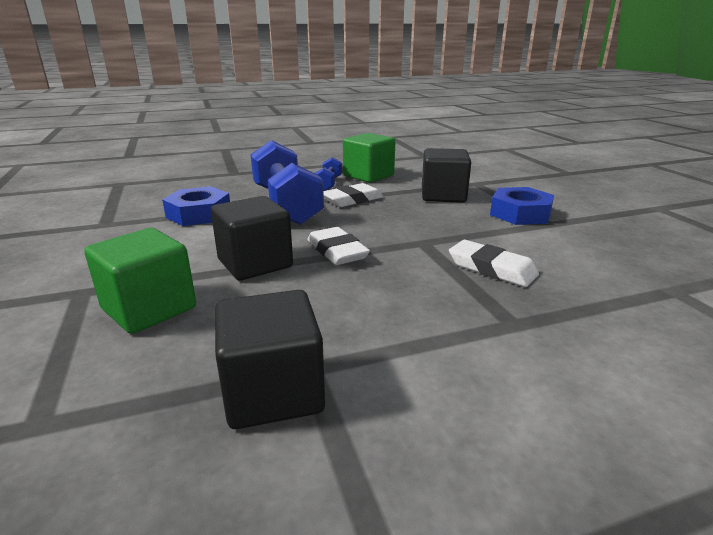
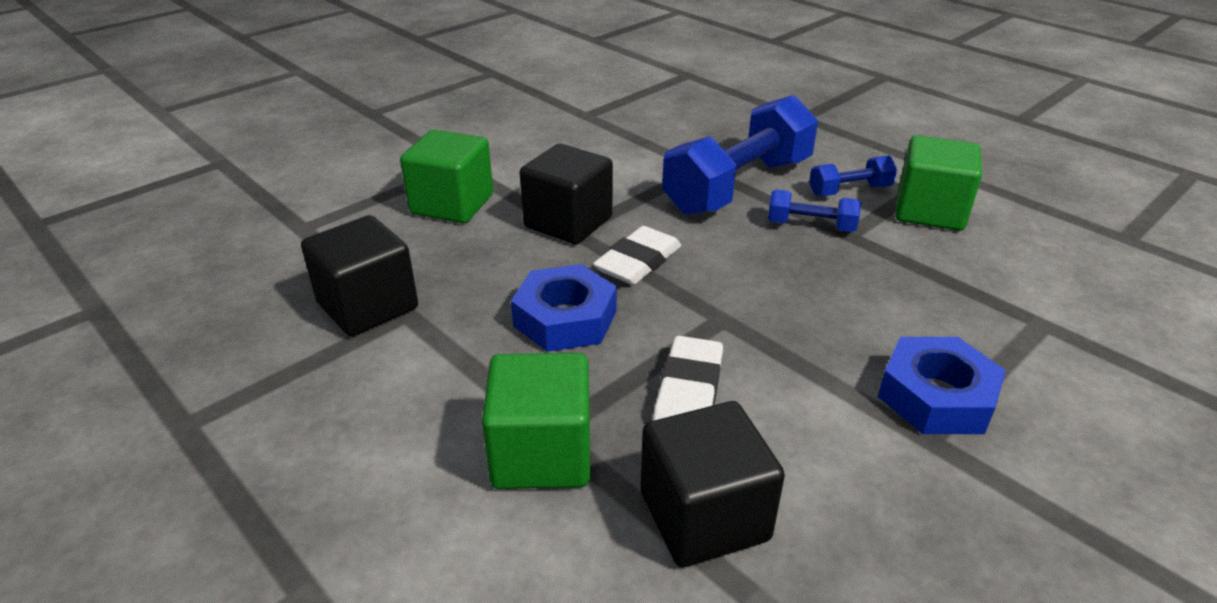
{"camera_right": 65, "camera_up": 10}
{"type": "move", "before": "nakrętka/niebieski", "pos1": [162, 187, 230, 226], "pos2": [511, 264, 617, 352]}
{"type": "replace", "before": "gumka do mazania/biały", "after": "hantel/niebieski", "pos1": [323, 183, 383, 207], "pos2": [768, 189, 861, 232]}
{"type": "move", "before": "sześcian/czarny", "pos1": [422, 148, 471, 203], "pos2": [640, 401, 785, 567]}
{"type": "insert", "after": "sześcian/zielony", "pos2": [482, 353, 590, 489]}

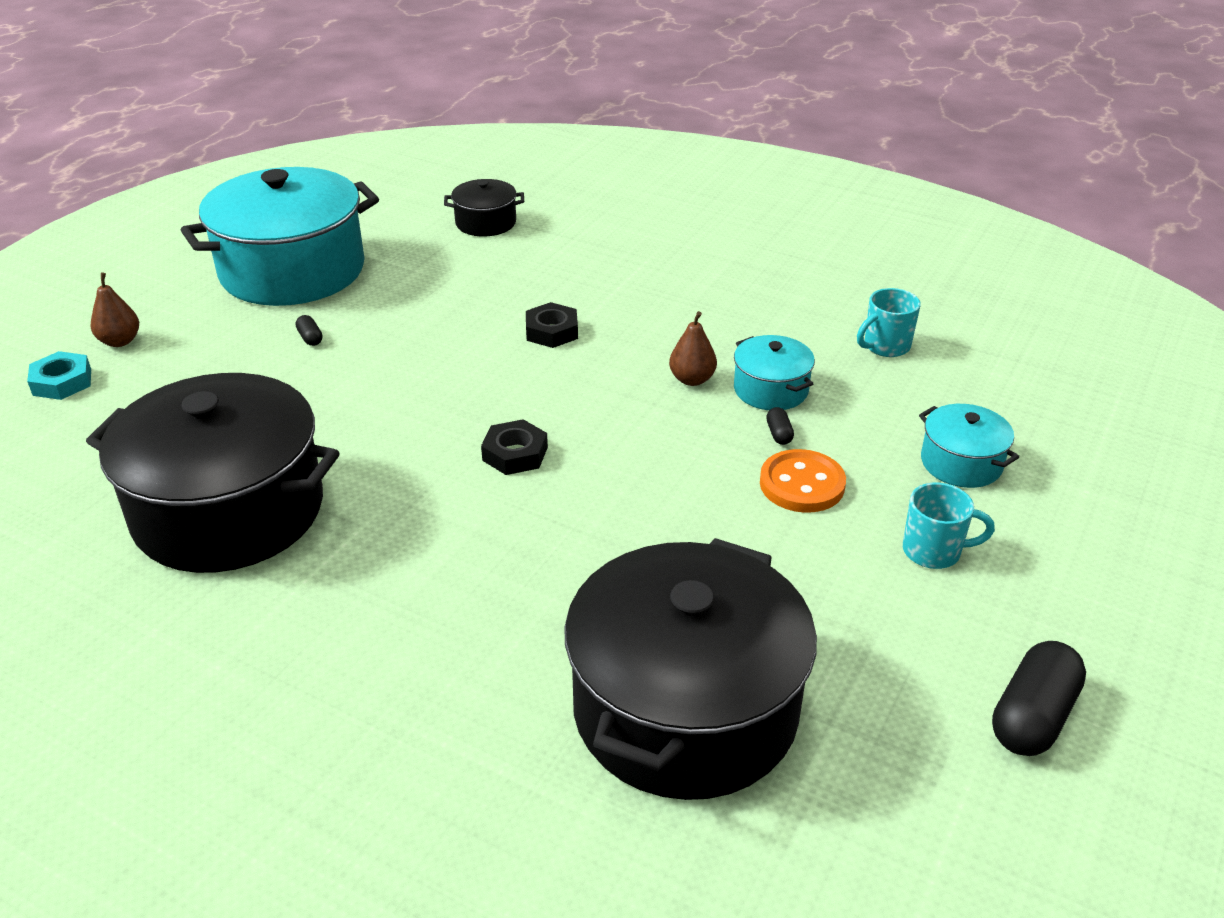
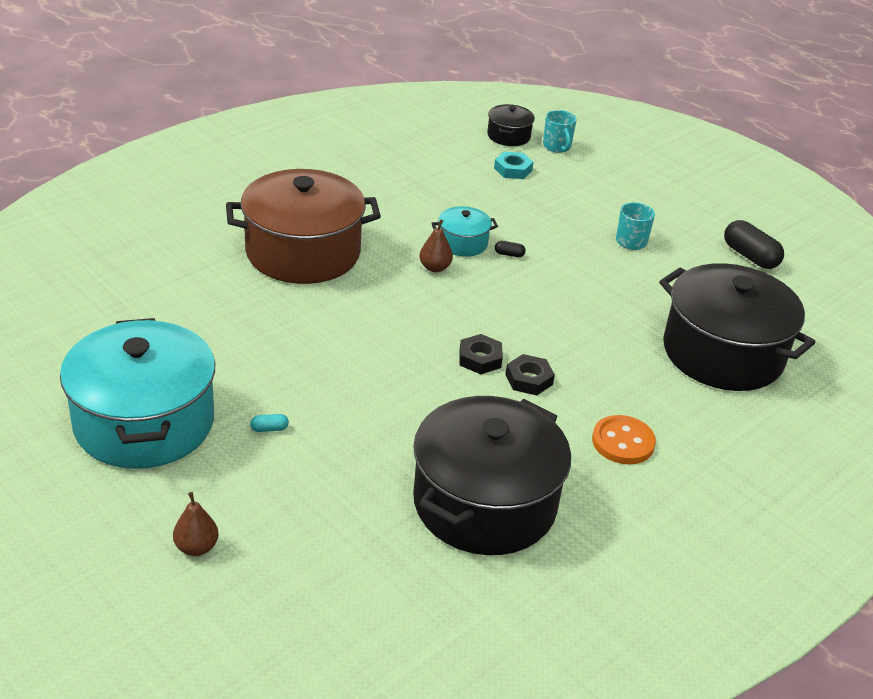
{"camera_right": -75, "camera_up": 0}
{"type": "move", "before": "nakrętka/turkusowy", "pos1": [27, 351, 91, 400], "pos2": [494, 151, 534, 179]}
{"type": "recolor", "before": "kapsułka/czarny", "after": "kapsułka/turkusowy", "pos1": [296, 315, 322, 346], "pos2": [250, 414, 289, 432]}
{"type": "move", "before": "garnek/czarny", "pos1": [444, 179, 524, 237], "pos2": [487, 104, 535, 146]}
{"type": "move", "before": "nakrętka/czarny", "pos1": [526, 302, 578, 348], "pos2": [505, 354, 555, 395]}
{"type": "move", "before": "guzik/pomarańczowy", "pos1": [760, 449, 846, 513], "pos2": [592, 415, 656, 464]}
{"type": "move", "before": "kubek/turkusowy", "pos1": [857, 288, 921, 357], "pos2": [543, 110, 577, 153]}
{"type": "delete", "before": "garnek/turkusowy", "pos1": [919, 404, 1019, 488]}
{"type": "insert", "after": "garnek/brązowy", "pos2": [226, 169, 381, 284]}

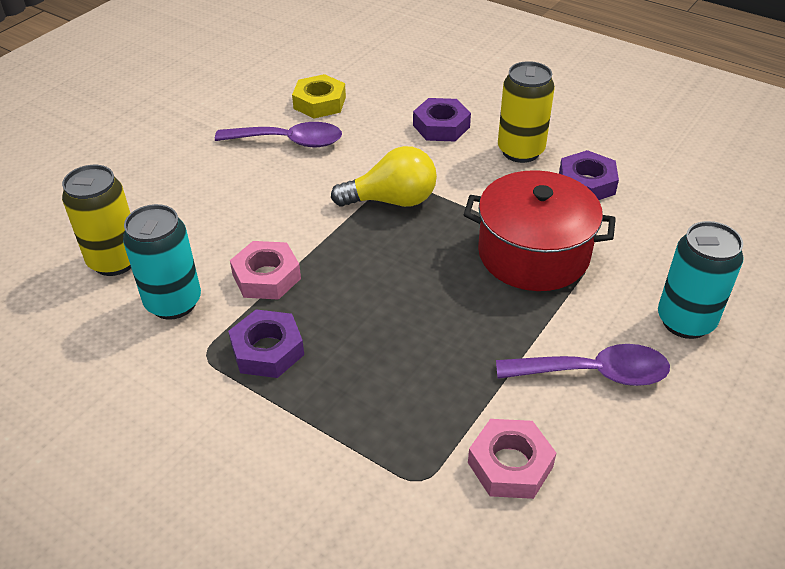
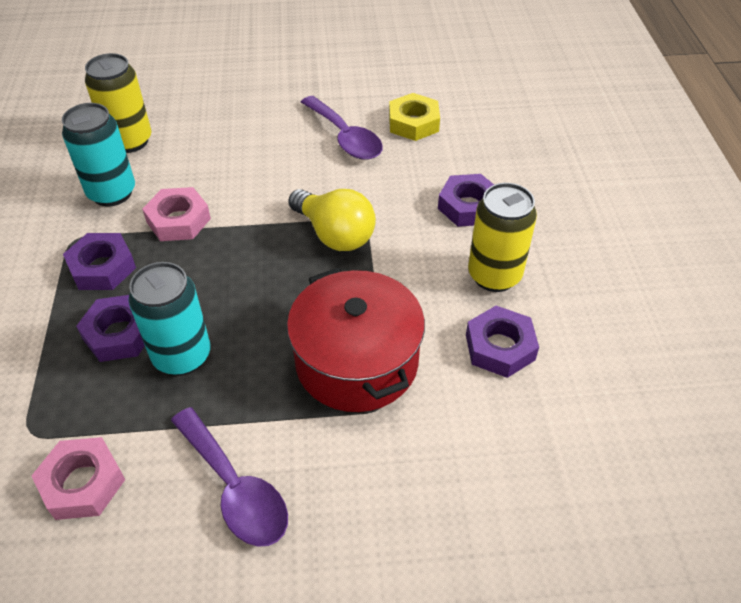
{"camera_right": 50, "camera_up": 5}
{"type": "move", "before": "puszka/turkusowy", "pos1": [658, 221, 744, 339], "pos2": [129, 262, 210, 376]}
{"type": "insert", "after": "nakrętka/fioletowy", "pos2": [76, 295, 145, 362]}

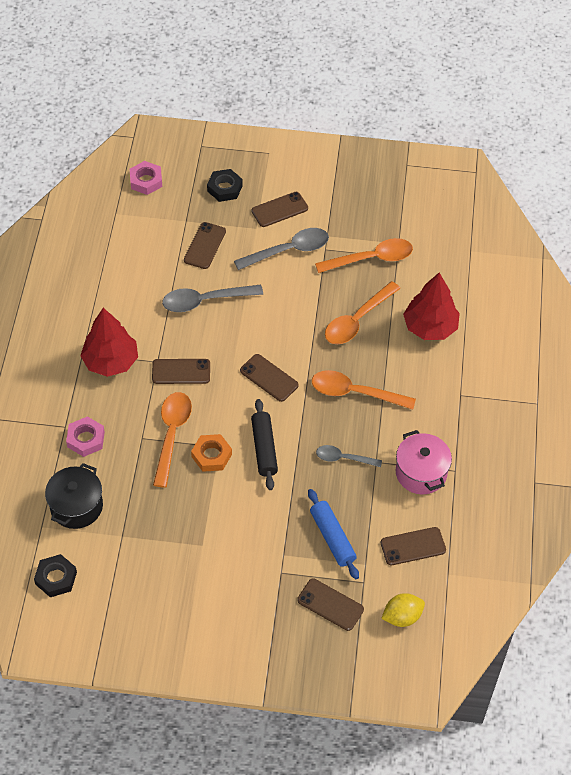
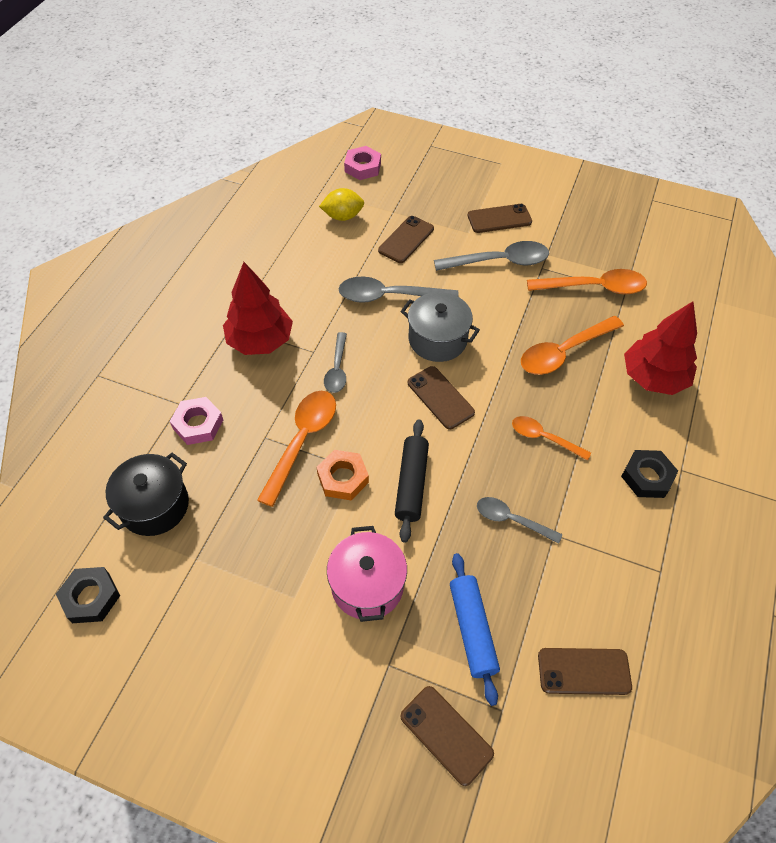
{"camera_right": 15, "camera_up": 0}
{"type": "replace", "before": "telefon/brązowy", "after": "łyżka/szary", "pos1": [152, 359, 210, 384], "pos2": [324, 332, 347, 393]}
{"type": "move", "before": "nakrętka/czarny", "pos1": [207, 169, 243, 202], "pos2": [621, 450, 678, 498]}
{"type": "resize", "before": "łyżka/pomarańczowy", "pos1": [312, 370, 416, 410], "pos2": [512, 416, 591, 461], "scale": 0.61}
{"type": "move", "before": "cytryna/żółty", "pos1": [381, 593, 425, 627], "pos2": [319, 188, 364, 221]}
{"type": "move", "before": "garnek/różowy", "pos1": [396, 430, 452, 494], "pos2": [327, 526, 407, 622]}
{"type": "insert", "after": "garnek/szary", "pos2": [400, 292, 480, 362]}

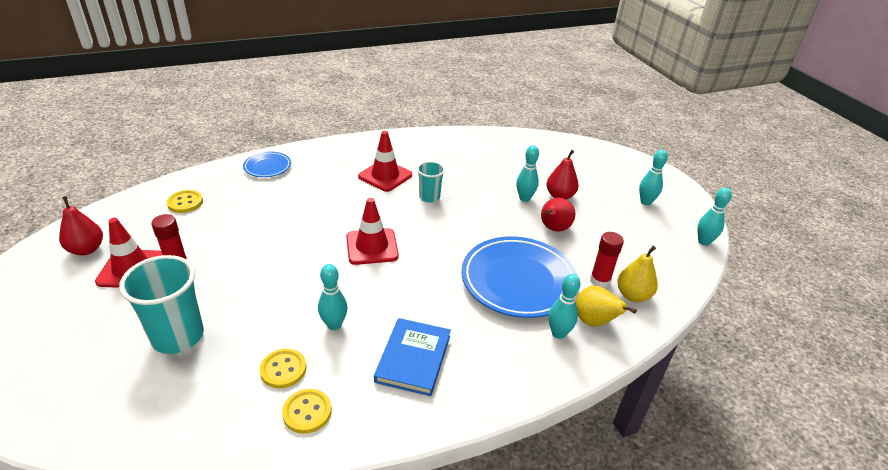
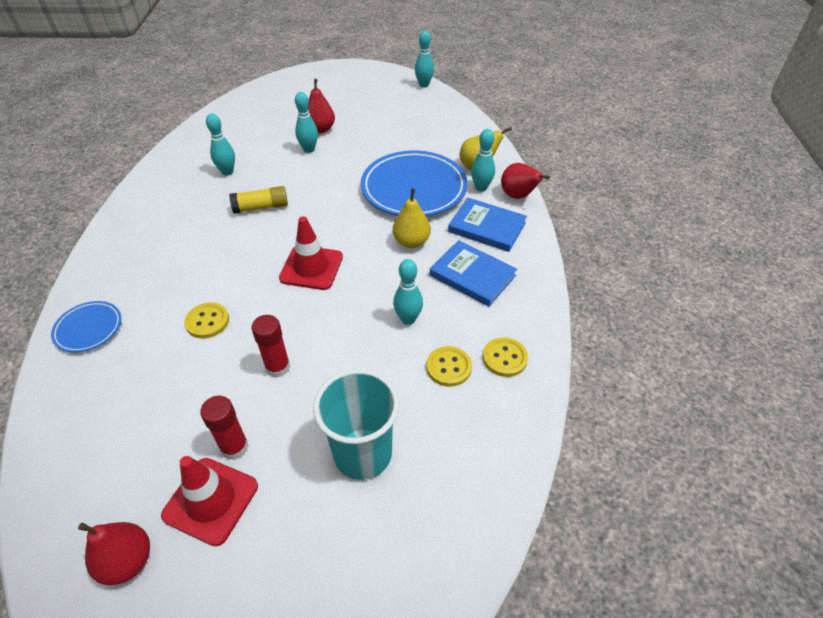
{"camera_right": -65, "camera_up": 10}
{"type": "move", "before": "guzik/żółty", "pos1": [167, 190, 203, 213], "pos2": [184, 302, 229, 339]}
{"type": "delete", "before": "pachołek/czerwony", "pos1": [358, 131, 412, 192]}
{"type": "replace", "before": "szklanka/turkusowy", "after": "klej w sztyfcie/żółty", "pos1": [417, 161, 445, 203], "pos2": [229, 186, 288, 214]}
{"type": "move", "before": "gruszka/czerwony", "pos1": [541, 198, 575, 232], "pos2": [501, 163, 550, 199]}
{"type": "move", "before": "klej w sztyfcie/czerwony", "pos1": [590, 232, 624, 288], "pos2": [252, 315, 291, 378]}
{"type": "move", "before": "gruszka/żółty", "pos1": [617, 246, 658, 302], "pos2": [393, 188, 431, 248]}
{"type": "move", "before": "kręgiel/turkusowy", "pos1": [639, 150, 668, 205], "pos2": [206, 113, 235, 176]}
{"type": "insert", "after": "książka/niebieski", "pos2": [448, 198, 527, 252]}

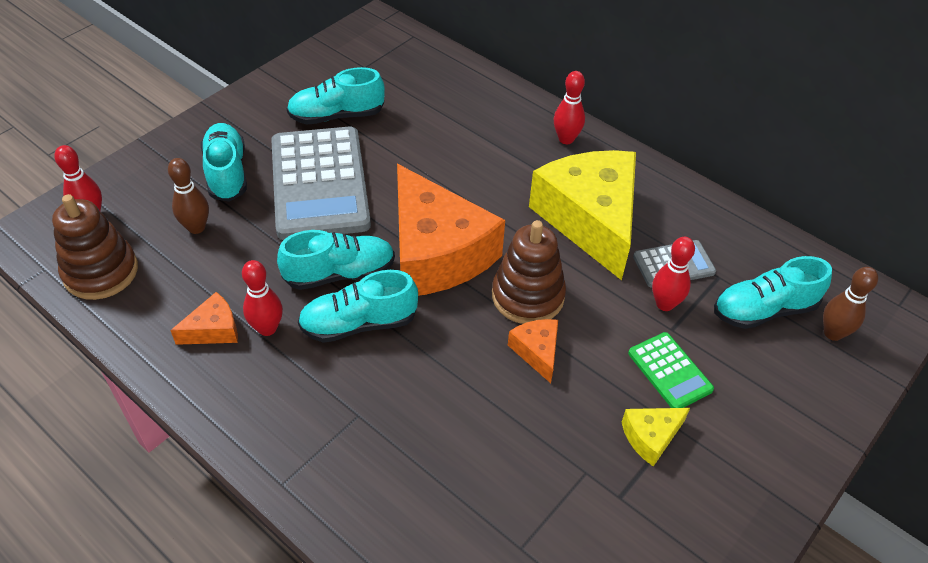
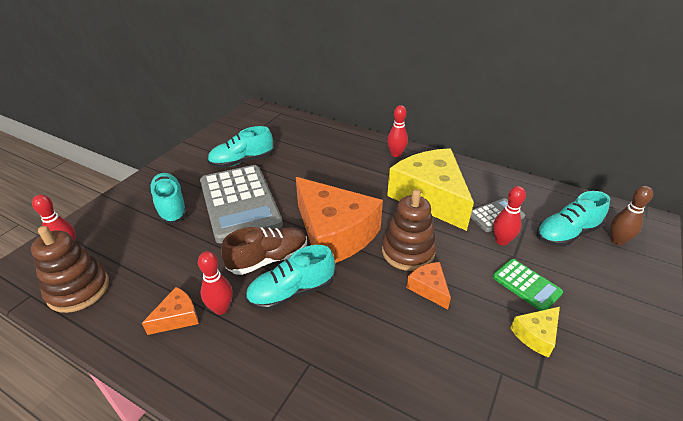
{"camera_right": -10, "camera_up": -10}
{"type": "delete", "before": "kręgiel/brązowy", "pos1": [168, 158, 209, 234]}
{"type": "recolor", "before": "but/turkusowy", "after": "but/brązowy", "pos1": [277, 230, 395, 290], "pos2": [221, 227, 307, 275]}

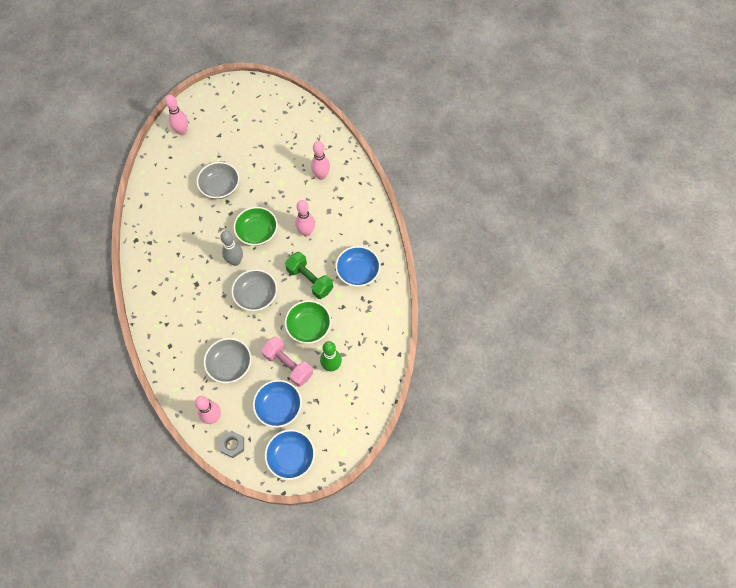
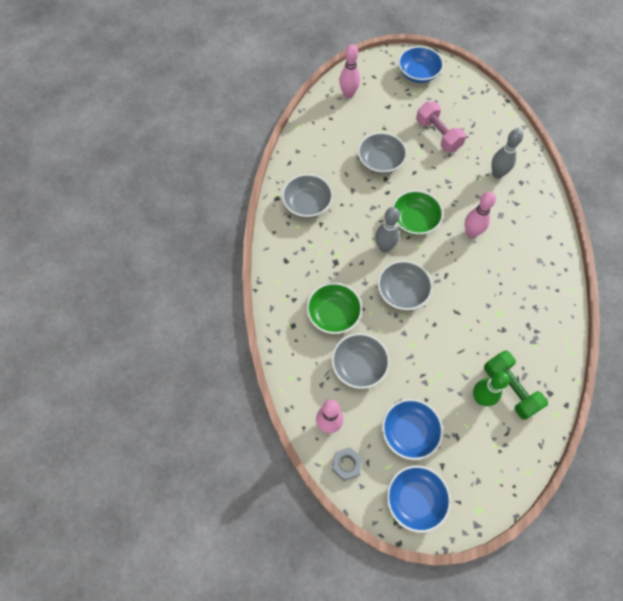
{"camera_right": 15, "camera_up": 0}
{"type": "move", "before": "hantel/różowy", "pos1": [261, 336, 313, 387], "pos2": [416, 102, 466, 152]}
{"type": "move", "before": "hantel/zielony", "pos1": [285, 252, 333, 299], "pos2": [484, 350, 548, 420]}
{"type": "move", "before": "miska/zielony", "pos1": [285, 300, 331, 344], "pos2": [307, 283, 362, 334]}
{"type": "recolor", "before": "kręgiel/różowy", "after": "kręgiel/szary", "pos1": [311, 141, 330, 180], "pos2": [491, 129, 523, 179]}
{"type": "move", "before": "miska/niebieski", "pos1": [335, 246, 381, 287], "pos2": [398, 46, 444, 83]}
{"type": "insert", "after": "miska/szary", "pos2": [282, 174, 333, 218]}

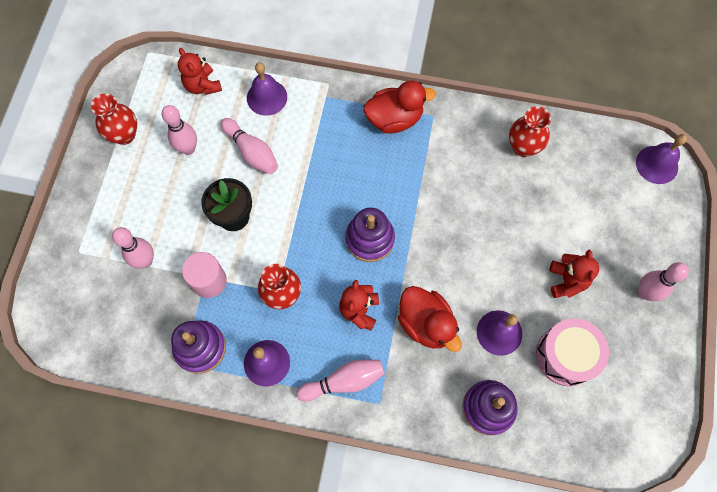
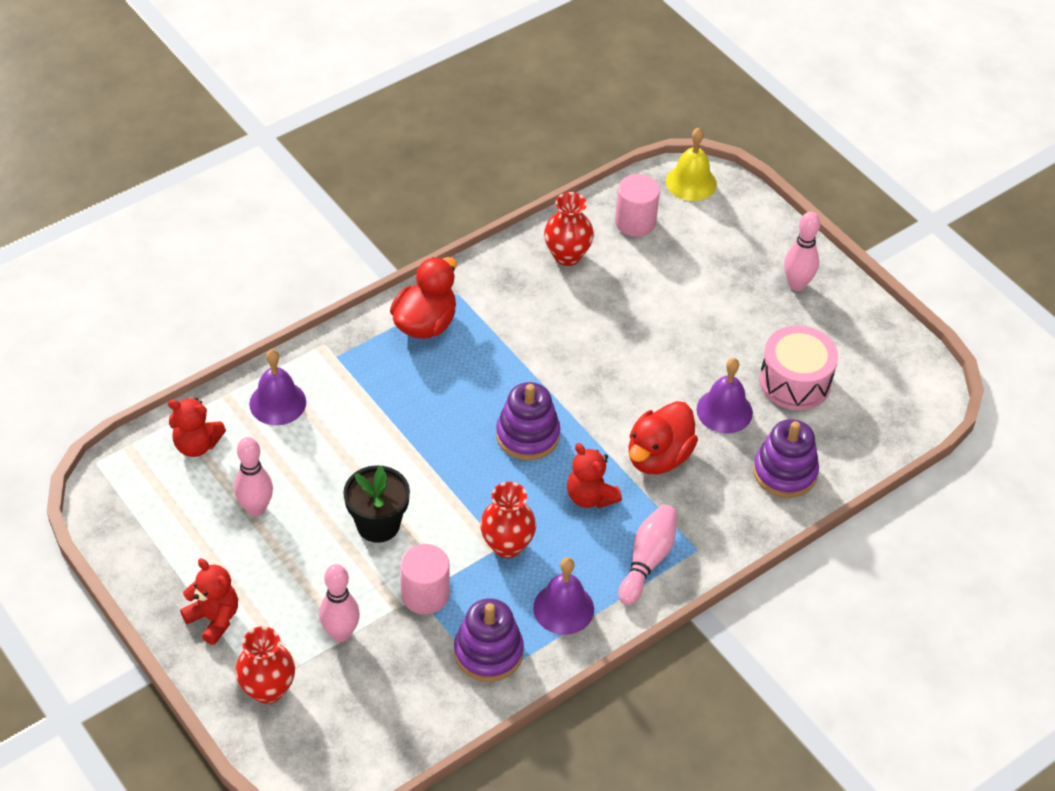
{"camera_right": -50, "camera_up": -20}
{"type": "move", "before": "wazon/czerwony", "pos1": [91, 93, 137, 145], "pos2": [235, 626, 295, 704]}
{"type": "delete", "before": "kręgiel/różowy", "pos1": [221, 118, 278, 174]}
{"type": "rotate", "before": "kaczka/czerwony", "pos1": [398, 286, 462, 352], "pos2": [628, 401, 698, 474], "turn": 120}
{"type": "move", "before": "miś/czerwony", "pos1": [549, 250, 599, 298], "pos2": [180, 558, 238, 645]}
{"type": "recolor", "before": "dzwonek/fioletowy", "after": "dzwonek/żółty", "pos1": [636, 134, 687, 184], "pos2": [666, 128, 717, 201]}
{"type": "insert", "after": "walec/różowy", "pos2": [615, 174, 660, 237]}

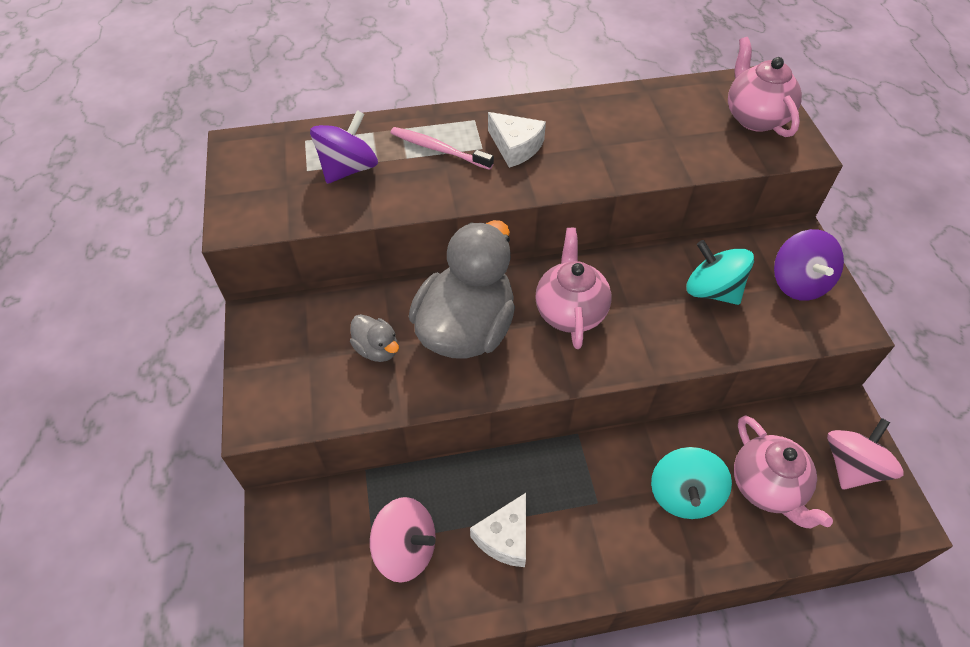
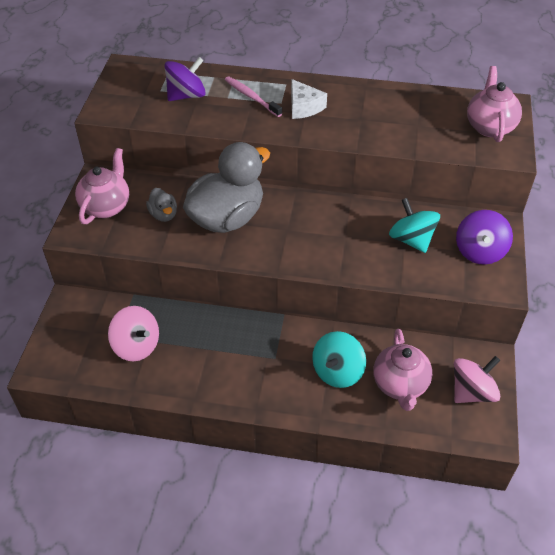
{"camera_right": 20, "camera_up": -5}
{"type": "delete", "before": "ser/biały", "pos1": [470, 493, 526, 567]}
{"type": "move", "before": "imbryk/różowy", "pos1": [535, 228, 611, 349], "pos2": [75, 148, 129, 224]}

